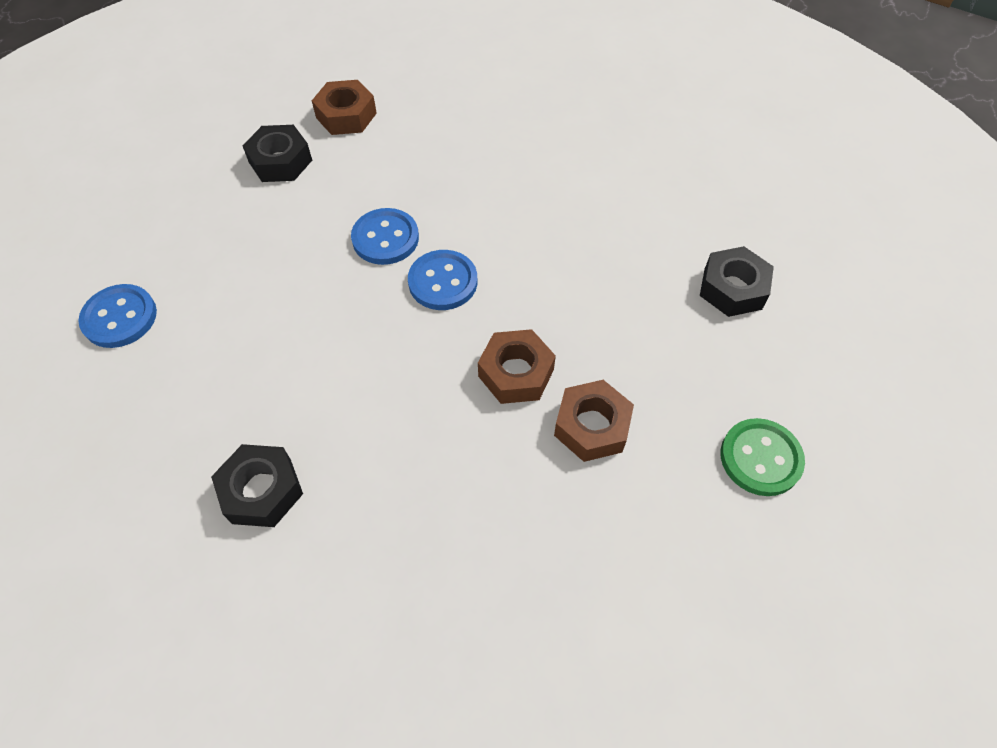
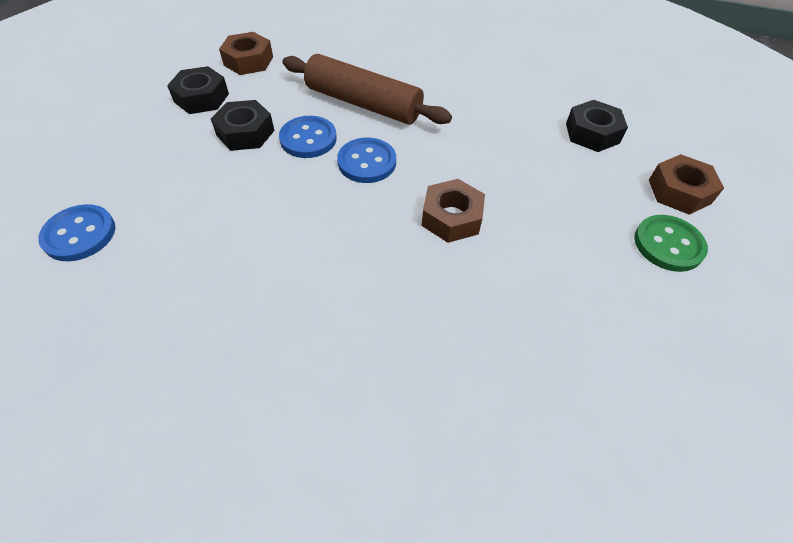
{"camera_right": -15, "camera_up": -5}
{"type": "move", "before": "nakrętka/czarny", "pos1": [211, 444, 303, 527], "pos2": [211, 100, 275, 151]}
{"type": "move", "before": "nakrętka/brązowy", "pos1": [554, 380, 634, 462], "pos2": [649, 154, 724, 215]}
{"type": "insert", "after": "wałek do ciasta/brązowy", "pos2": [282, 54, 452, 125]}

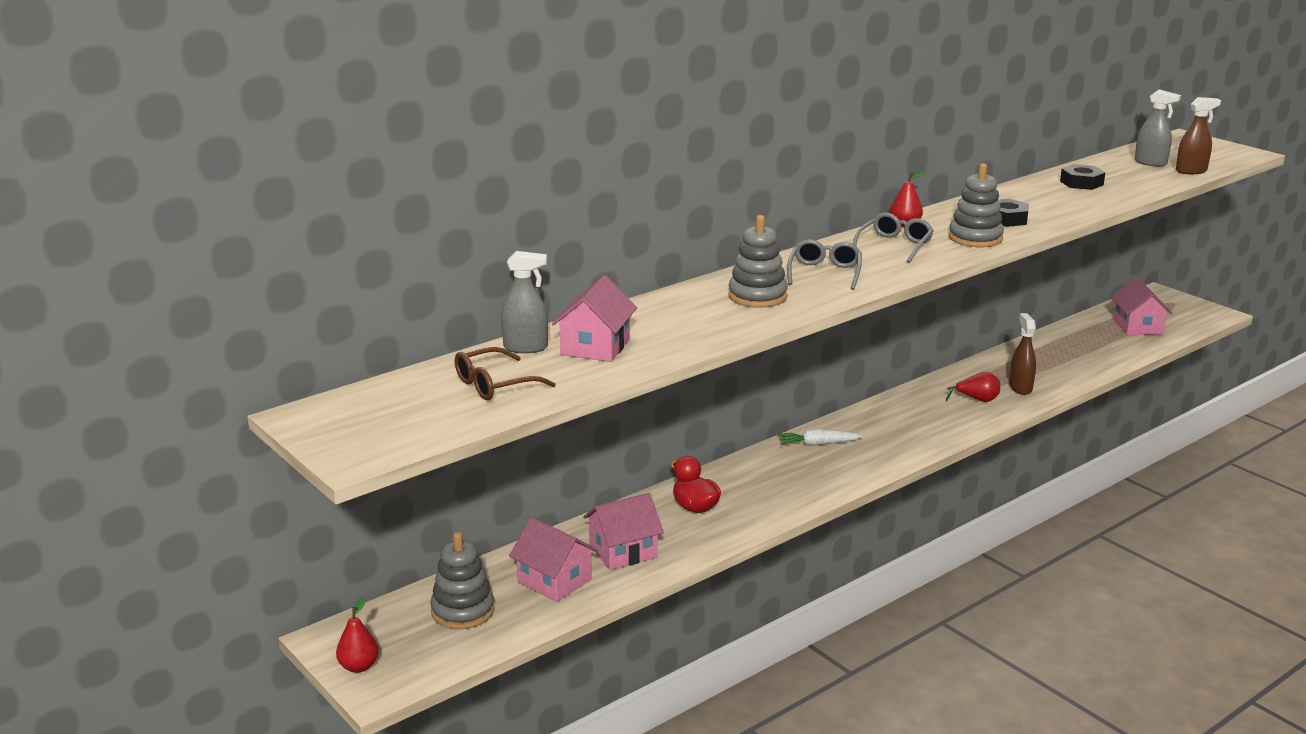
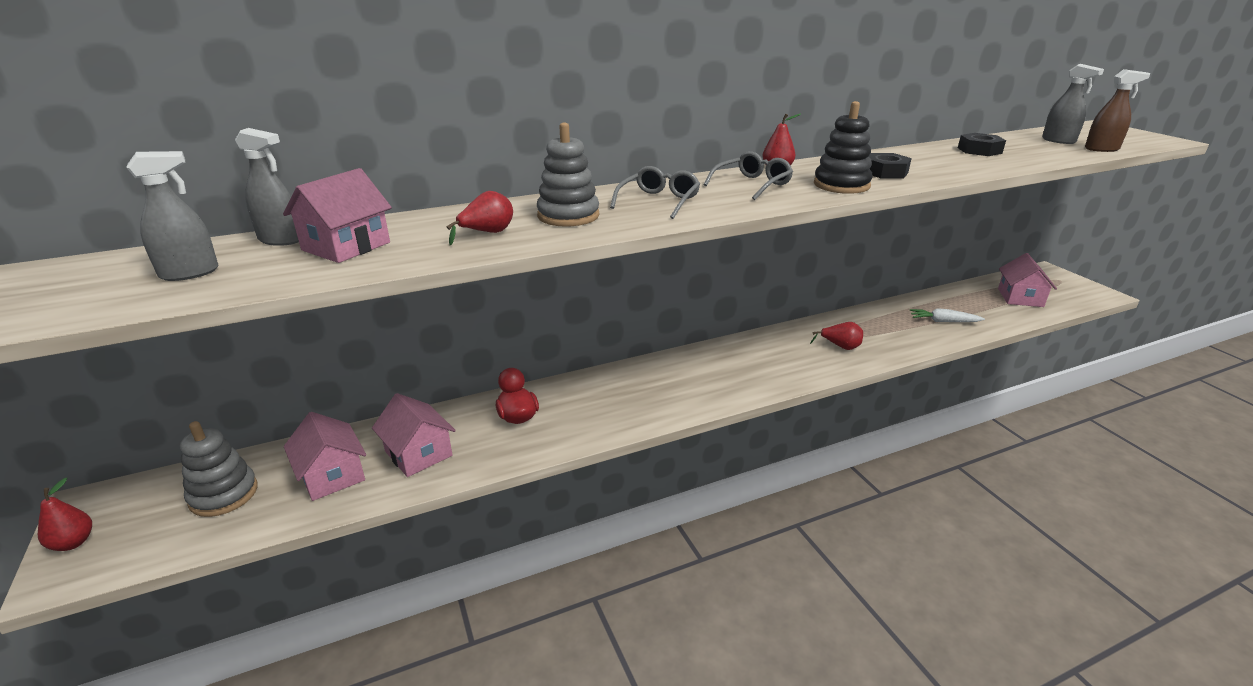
{"camera_right": 15, "camera_up": 5}
{"type": "replace", "before": "okulary/brązowy", "after": "spryskiwacz/szary", "pos1": [455, 347, 556, 400], "pos2": [126, 151, 218, 281]}
{"type": "rotate", "before": "domek/różowy", "pos1": [583, 493, 664, 570], "pos2": [372, 393, 456, 477], "turn": 60}
{"type": "move", "before": "marchewka/biały", "pos1": [777, 429, 863, 446], "pos2": [910, 308, 985, 322]}
{"type": "recolor", "before": "zabawka nakładanka/szary", "after": "zabawka nakładanka/czarny", "pos1": [949, 163, 1004, 247], "pos2": [814, 101, 873, 194]}
{"type": "delete", "before": "spryskiwacz/brązowy", "pos1": [1009, 313, 1036, 395]}
{"type": "insert", "after": "gruszka/czerwony", "pos2": [447, 191, 513, 246]}

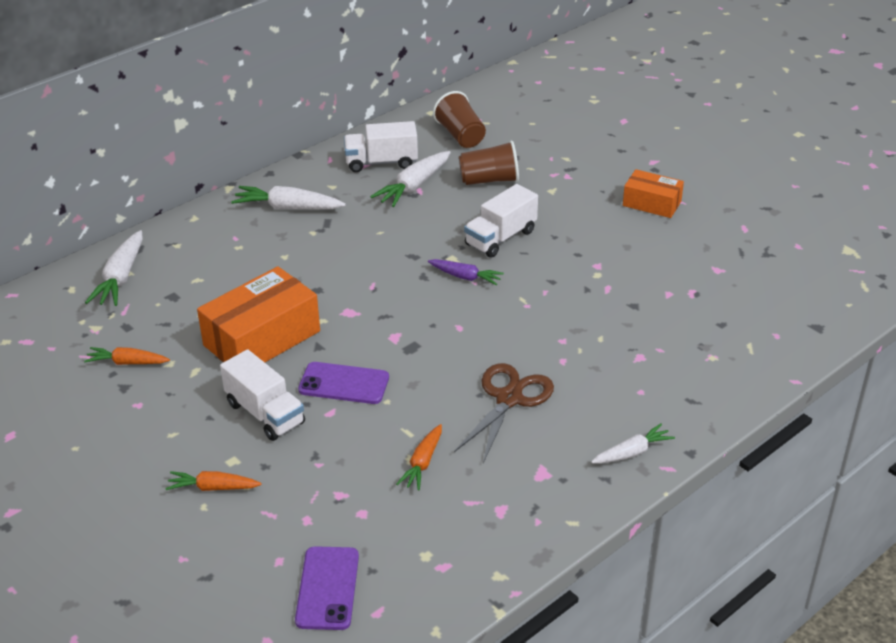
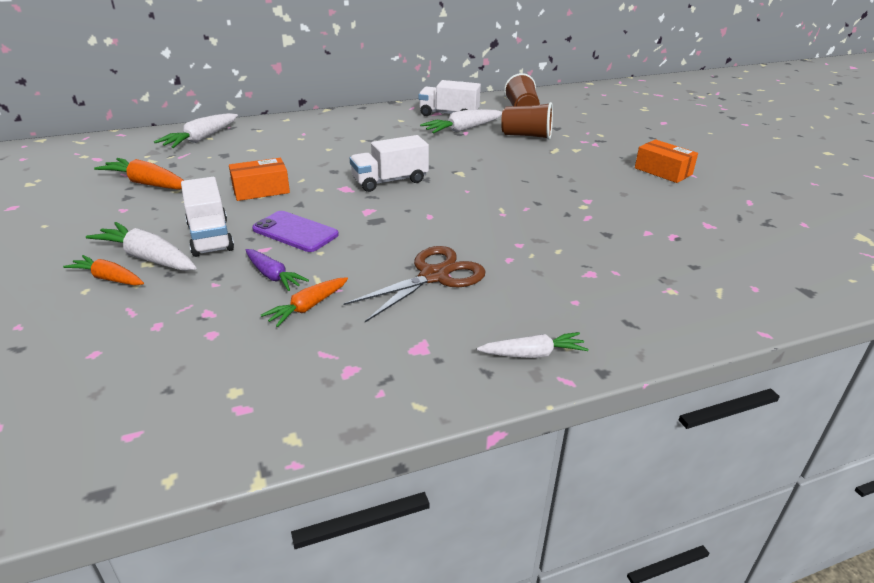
{"camera_right": 20, "camera_up": -5}
{"type": "resize", "before": "marchewka/pomarańczowy", "pos1": [84, 347, 170, 365], "pos2": [94, 158, 184, 190], "scale": 1.55}
{"type": "resize", "before": "pudełko/pomarańczowy", "pos1": [197, 266, 320, 362], "pos2": [229, 158, 290, 201], "scale": 0.58}
{"type": "move", "before": "marchewka/biały", "pos1": [231, 186, 346, 209], "pos2": [86, 222, 197, 271]}
{"type": "delete", "before": "telefon/fioletowy", "pos1": [295, 546, 359, 630]}
{"type": "move", "before": "marchewka/fioletowy", "pos1": [428, 259, 504, 286], "pos2": [246, 249, 309, 291]}
{"type": "move", "before": "ciężarówka/biały", "pos1": [464, 184, 538, 258], "pos2": [350, 135, 429, 192]}

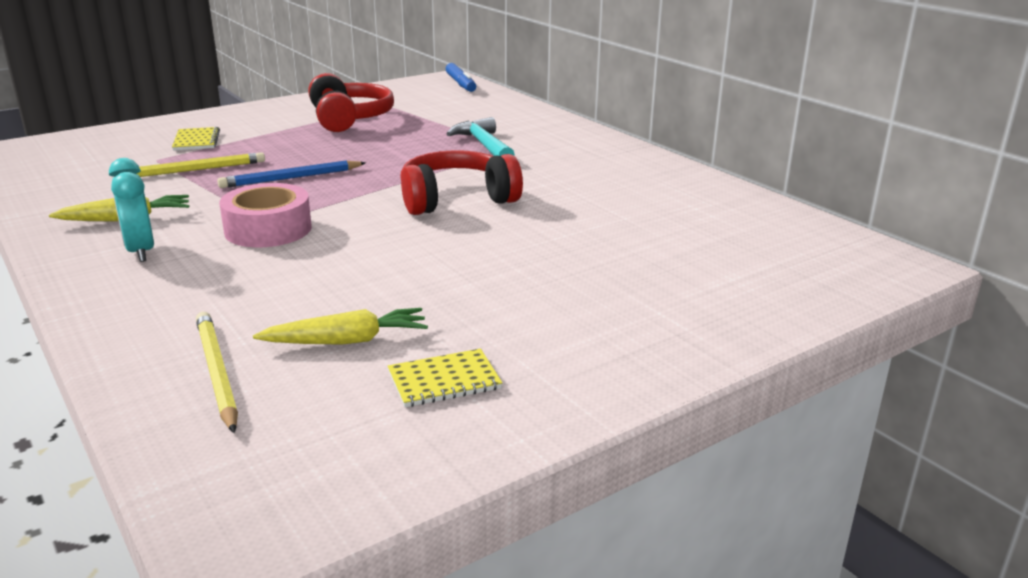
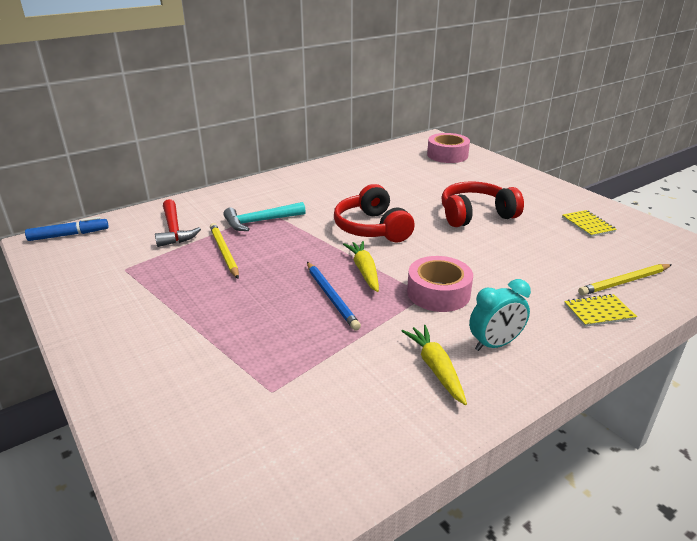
{"camera_right": -90, "camera_up": 5}
{"type": "move", "before": "ołówek/żółty", "pos1": [137, 152, 265, 177], "pos2": [210, 223, 239, 279]}
{"type": "move", "before": "zeszyt/żółty", "pos1": [172, 127, 220, 150], "pos2": [564, 294, 637, 327]}
{"type": "move", "before": "marchewka/żółty", "pos1": [253, 308, 428, 345], "pos2": [343, 241, 379, 292]}
{"type": "move", "before": "słuchawki/czerwony", "pos1": [308, 73, 394, 132], "pos2": [441, 181, 524, 227]}
{"type": "insert", "after": "młotek/czerwony", "pos2": [155, 199, 201, 247]}
{"type": "insert", "after": "taśma klejąca/różowy", "pos2": [427, 133, 470, 163]}

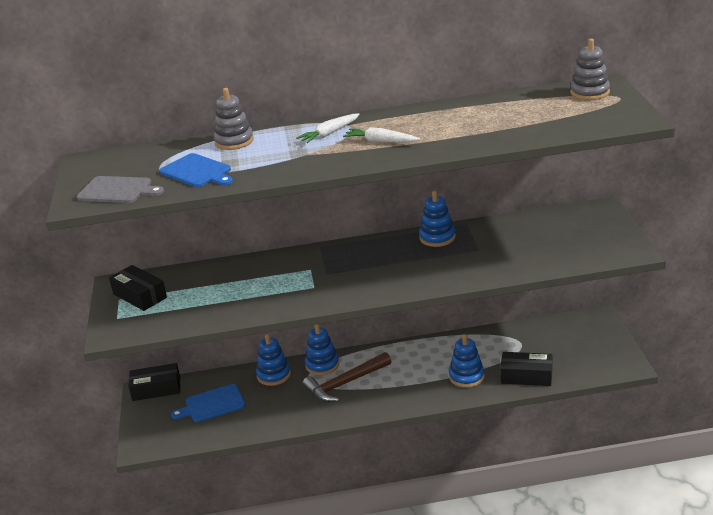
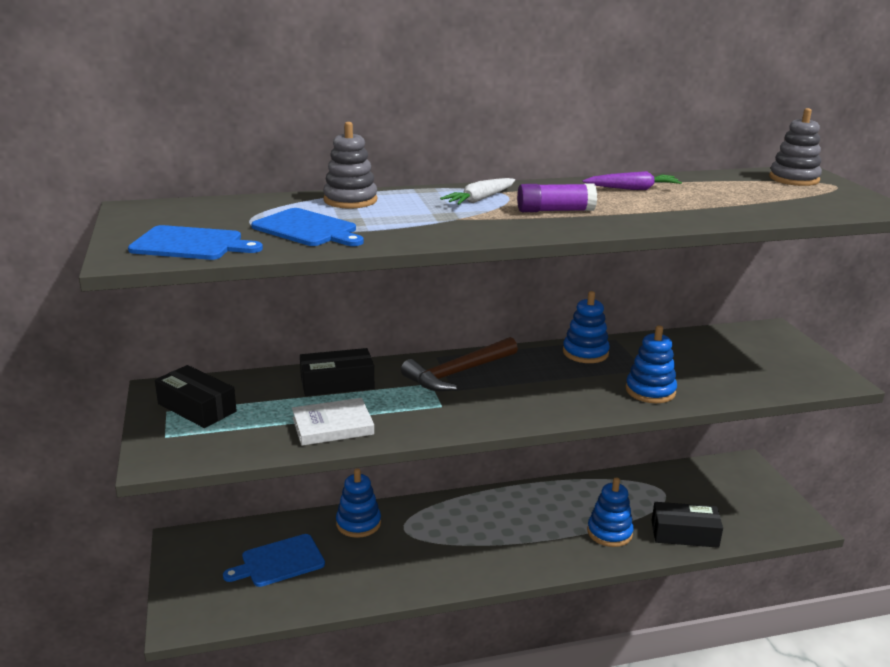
{"camera_right": -10, "camera_up": -5}
{"type": "recolor", "before": "deska do krojenia/szary", "after": "deska do krojenia/niebieski", "pos1": [77, 176, 164, 203], "pos2": [128, 225, 263, 260]}
{"type": "move", "before": "pudełko/czarny", "pos1": [128, 363, 180, 401], "pos2": [300, 348, 374, 396]}
{"type": "move", "before": "młotek/brązowy", "pos1": [302, 352, 391, 403], "pos2": [401, 337, 518, 391]}
{"type": "move", "before": "zabawka nakładanka/niebieski", "pos1": [305, 324, 339, 375], "pos2": [626, 325, 677, 403]}
{"type": "replace", "before": "marchewka/biały", "after": "klej w sztyfcie/fioletowy", "pos1": [343, 127, 420, 143], "pos2": [517, 183, 597, 212]}
{"type": "insert", "after": "książka/biały", "pos2": [292, 398, 374, 446]}
{"type": "insert", "after": "marchewka/fioletowy", "pos2": [582, 171, 682, 190]}

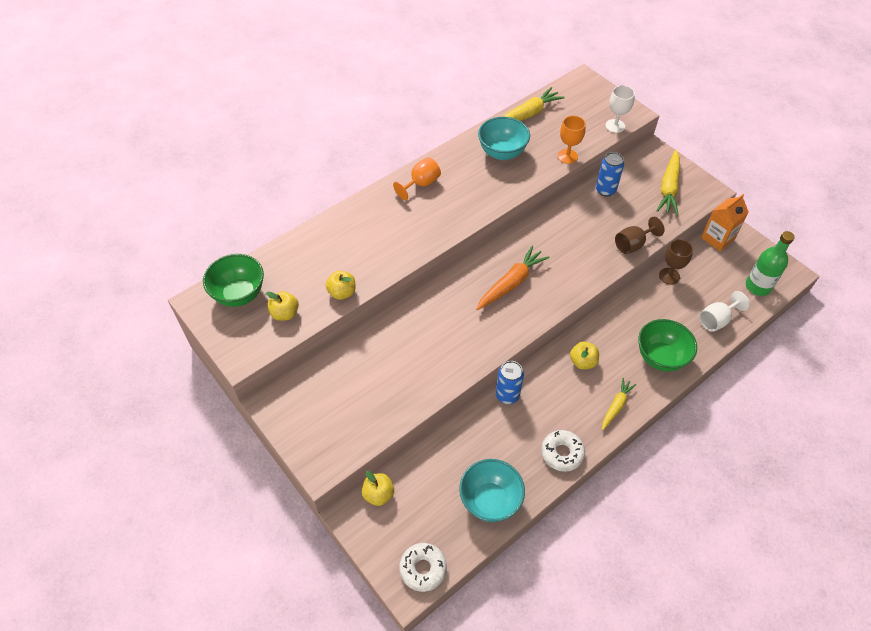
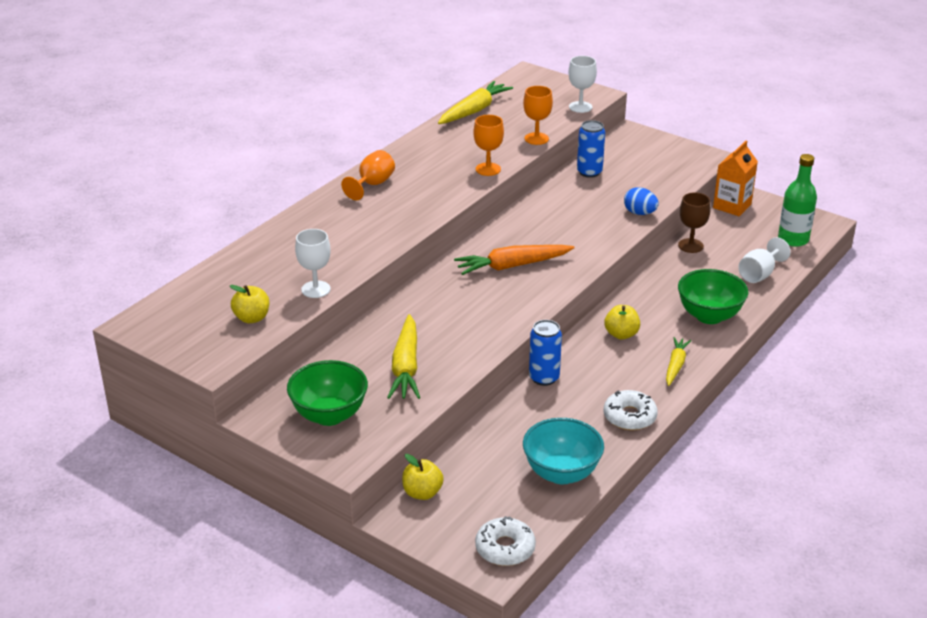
{"camera_right": -15, "camera_up": -20}
{"type": "move", "before": "miska/zielony", "pos1": [203, 254, 264, 307], "pos2": [287, 360, 368, 426]}
{"type": "replace", "before": "jabłko/żółty", "after": "kielich/biały", "pos1": [326, 271, 355, 300], "pos2": [295, 229, 331, 298]}
{"type": "rotate", "before": "marchewka/pomarańczowy", "pos1": [476, 245, 550, 310], "pos2": [454, 245, 575, 275], "turn": -135}
{"type": "delete", "before": "miska/turkusowy", "pos1": [478, 117, 530, 160]}
{"type": "replace", "before": "kielich/brązowy", "after": "jajko/niebieski", "pos1": [615, 217, 665, 254], "pos2": [624, 187, 659, 215]}
{"type": "move", "before": "marchewka/żółty", "pos1": [657, 150, 680, 215], "pos2": [387, 314, 420, 399]}
{"type": "insert", "after": "kielich/pomarańczowy", "pos2": [473, 115, 504, 176]}

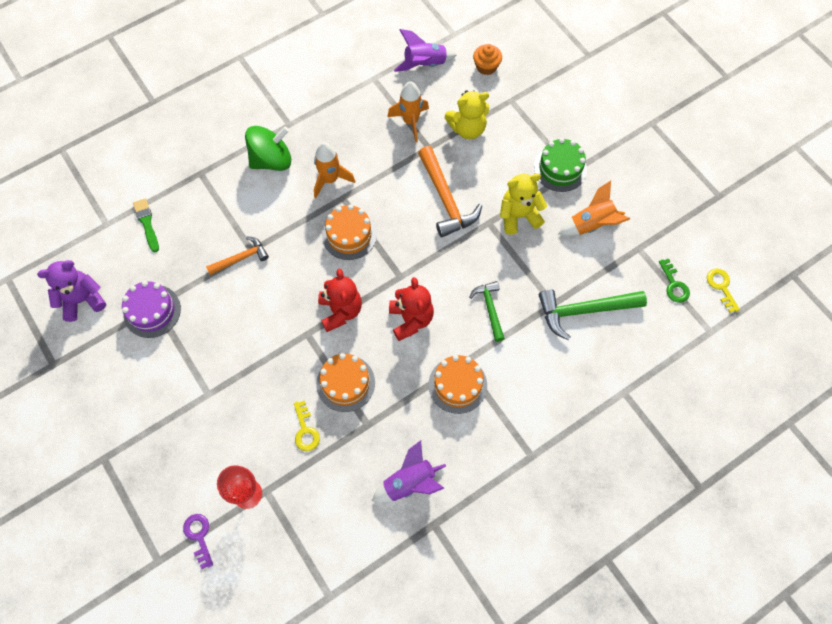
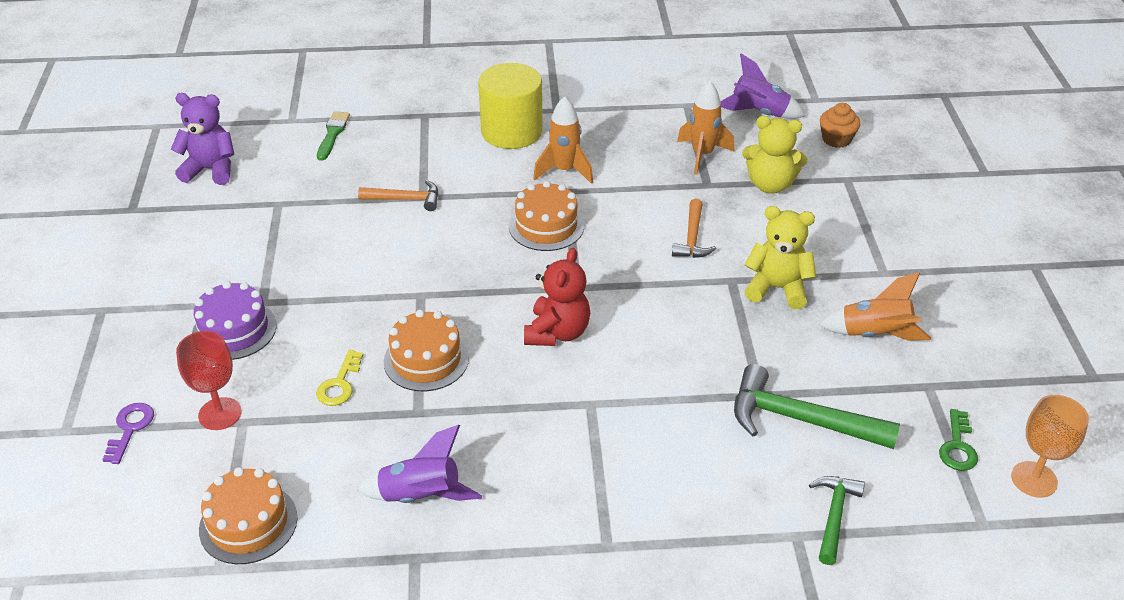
{"camera_right": 30, "camera_up": -25}
{"type": "move", "before": "tort/fioletowy", "pos1": [122, 281, 181, 338], "pos2": [192, 281, 277, 360]}
{"type": "replace", "before": "bączek/zielony", "after": "walec/żółty", "pos1": [245, 126, 291, 171], "pos2": [478, 63, 543, 149]}
{"type": "delete", "before": "miś/czerwony", "pos1": [318, 269, 362, 332]}
{"type": "resize", "before": "młotek/pomarańczowy", "pos1": [418, 146, 482, 237], "pos2": [672, 199, 716, 258], "scale": 0.6}
{"type": "move", "before": "tort/pomarańczowy", "pos1": [429, 355, 487, 414], "pos2": [199, 467, 298, 564]}
{"type": "move", "before": "młotek/zielony", "pos1": [469, 281, 505, 342], "pos2": [809, 476, 865, 565]}
{"type": "delete", "before": "tort/zielony", "pos1": [534, 138, 587, 192]}
{"type": "replace", "before": "klucz/żółty", "after": "kielich/pomarańczowy", "pos1": [707, 269, 740, 313], "pos2": [1011, 395, 1089, 498]}

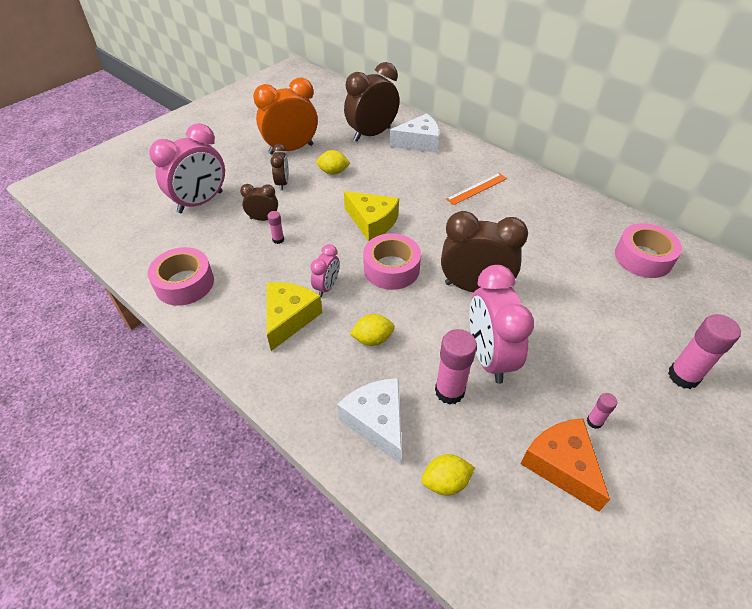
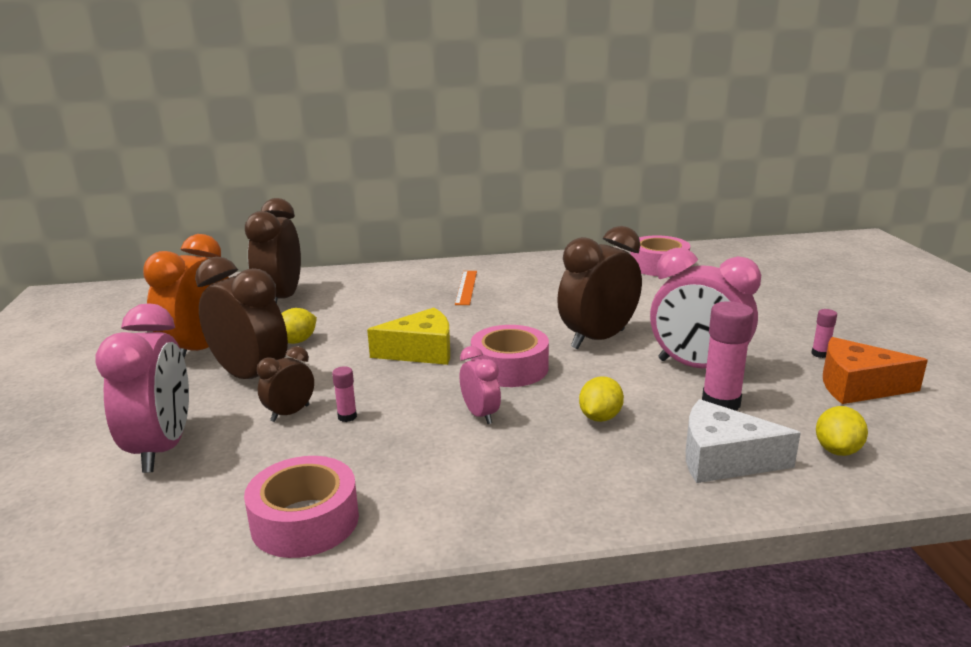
{"camera_right": -50, "camera_up": -25}
{"type": "delete", "before": "ser/żółty", "pos1": [267, 282, 322, 351]}
{"type": "resize", "before": "budzik/brązowy", "pos1": [270, 144, 289, 190], "pos2": [195, 257, 288, 379], "scale": 1.95}
{"type": "delete", "before": "ser/biały", "pos1": [389, 113, 439, 153]}
{"type": "delete", "before": "klej w sztyfcie/różowy", "pos1": [668, 314, 741, 389]}

